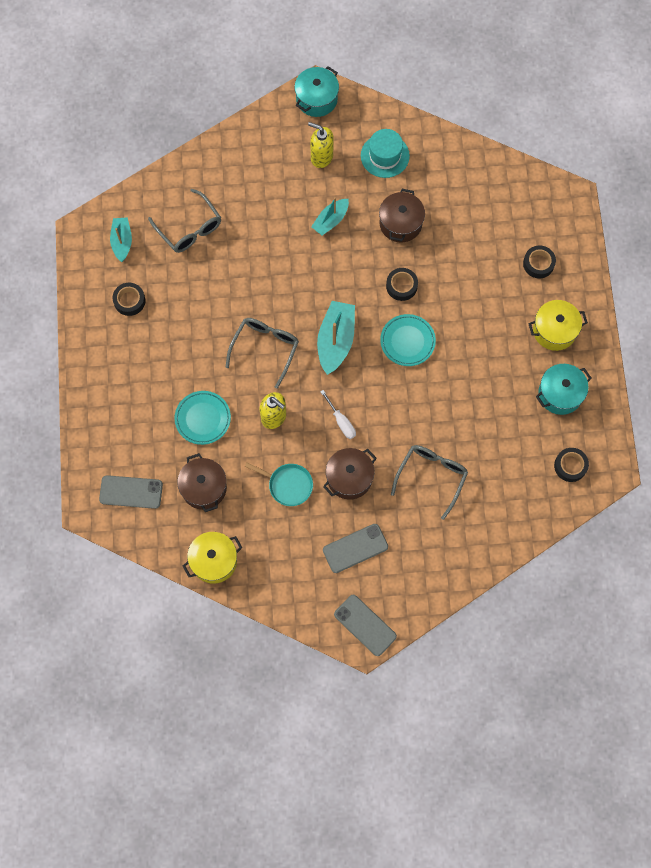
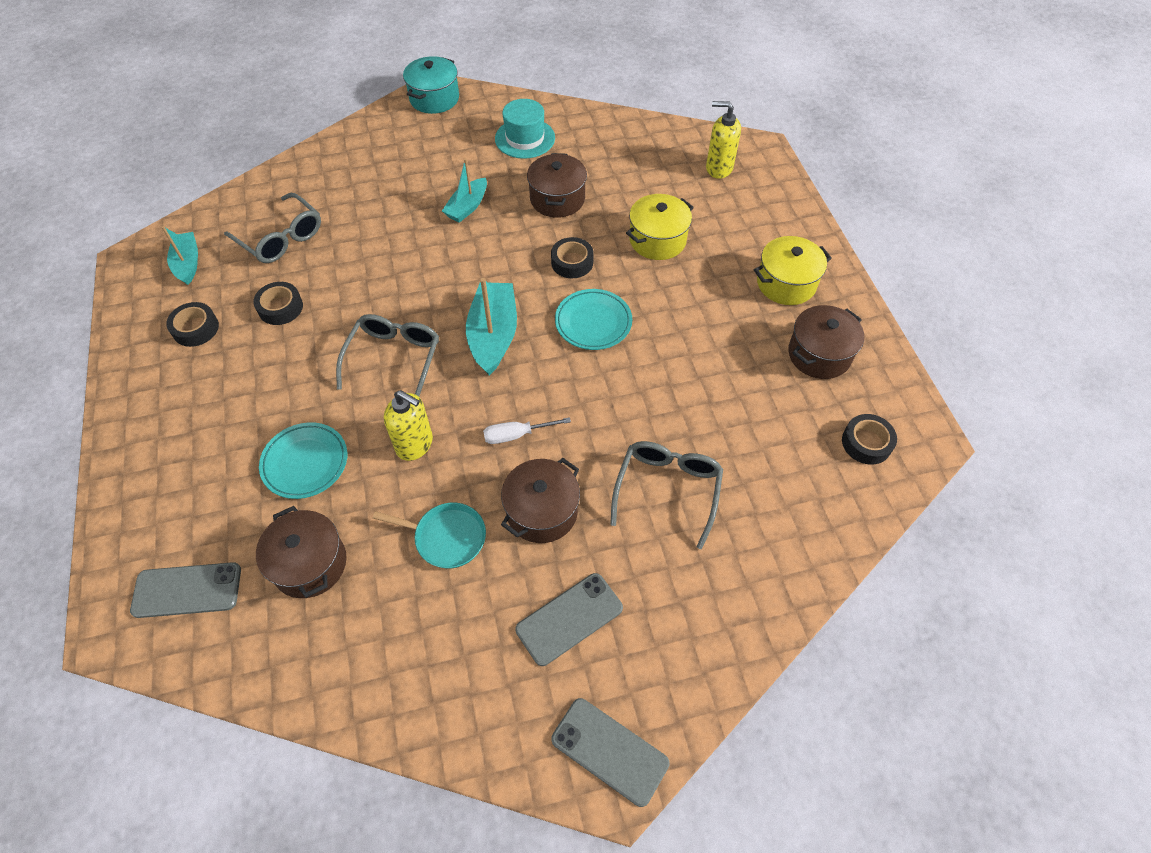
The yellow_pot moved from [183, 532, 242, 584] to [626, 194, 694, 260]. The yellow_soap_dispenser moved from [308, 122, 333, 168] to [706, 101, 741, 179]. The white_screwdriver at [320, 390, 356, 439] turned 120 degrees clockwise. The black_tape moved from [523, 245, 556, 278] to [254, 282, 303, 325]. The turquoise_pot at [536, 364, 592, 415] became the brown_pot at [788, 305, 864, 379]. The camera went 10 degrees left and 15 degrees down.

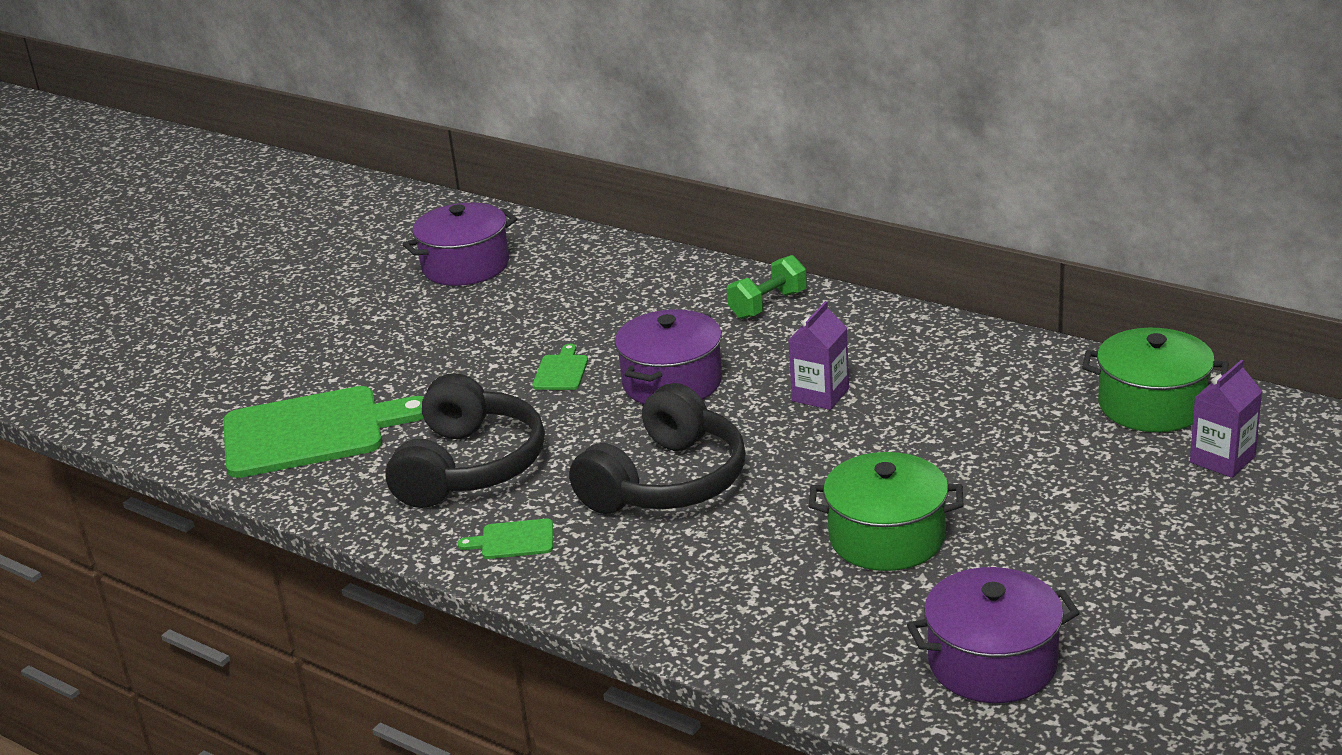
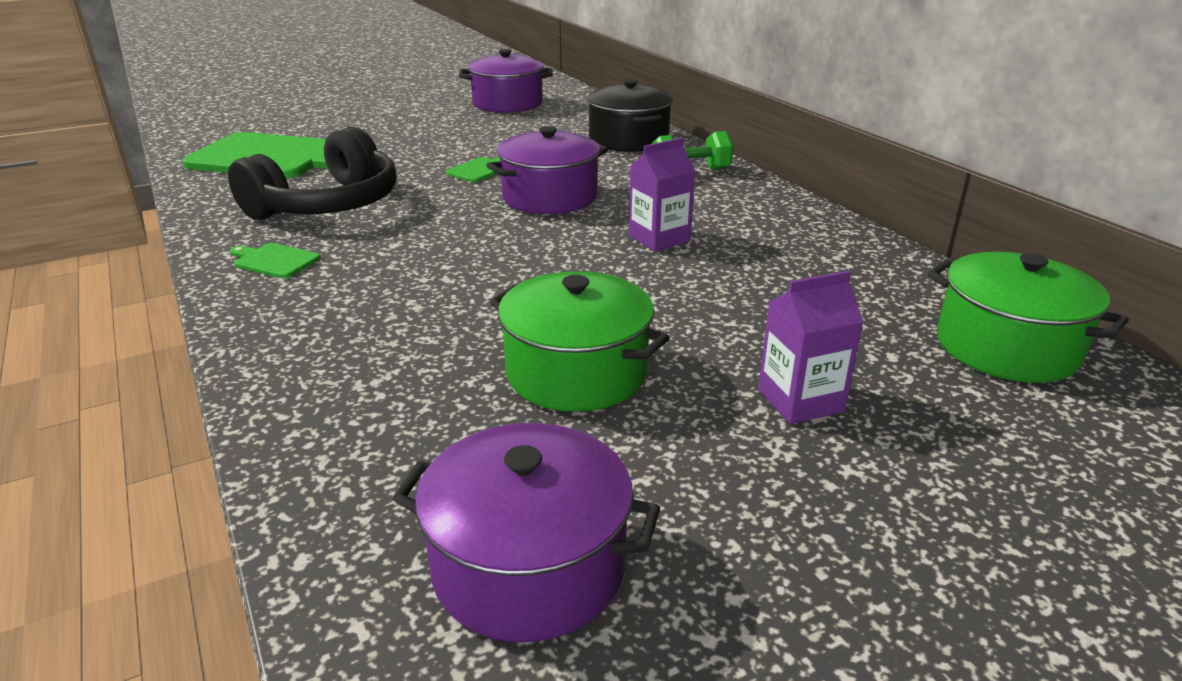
The black_headphones at [569, 383, 746, 514] disappeared. The purple_carton moved from [1190, 360, 1262, 478] to [758, 271, 864, 424]. The black_pot at [587, 79, 673, 152] appeared. The camera went 25 degrees right and 0 degrees up.

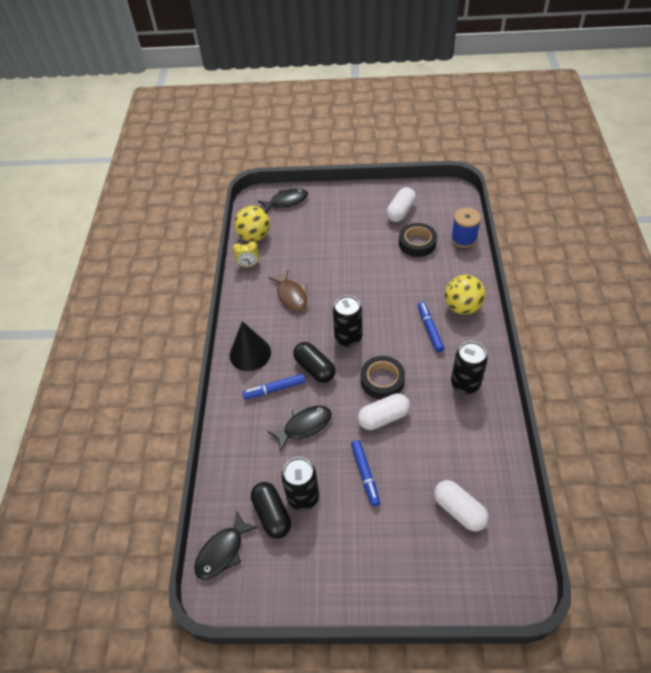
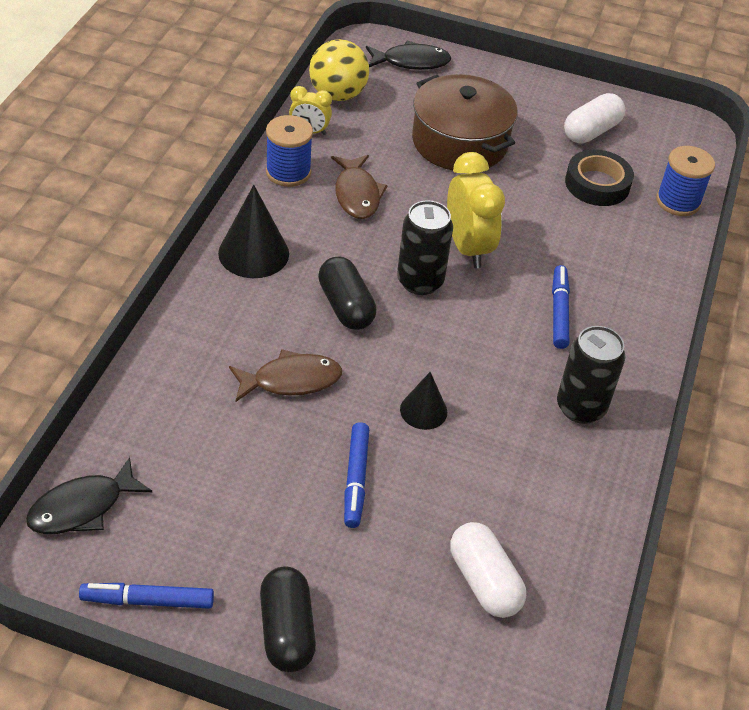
The blue_marker moved from [242, 374, 305, 399] to [79, 583, 214, 609]. The black_capsule moved from [251, 482, 291, 539] to [260, 567, 316, 672]. The black_fish at [267, 406, 332, 452] became the brown_fish at [229, 349, 342, 402]. The black_can at [281, 457, 319, 511] disappeared. The white_capsule at [358, 393, 410, 430] was replaced by the black_cone at [400, 372, 447, 430]. The black_tape at [361, 356, 405, 399] disappeared. The yellow_ball at [445, 275, 485, 315] disappeared. The blue_spool at [266, 115, 313, 187] appeared. The brown_pot at [412, 74, 518, 171] appeared. The yellow_clock at [447, 152, 505, 268] appeared. The camera went 10 degrees right and 5 degrees down.

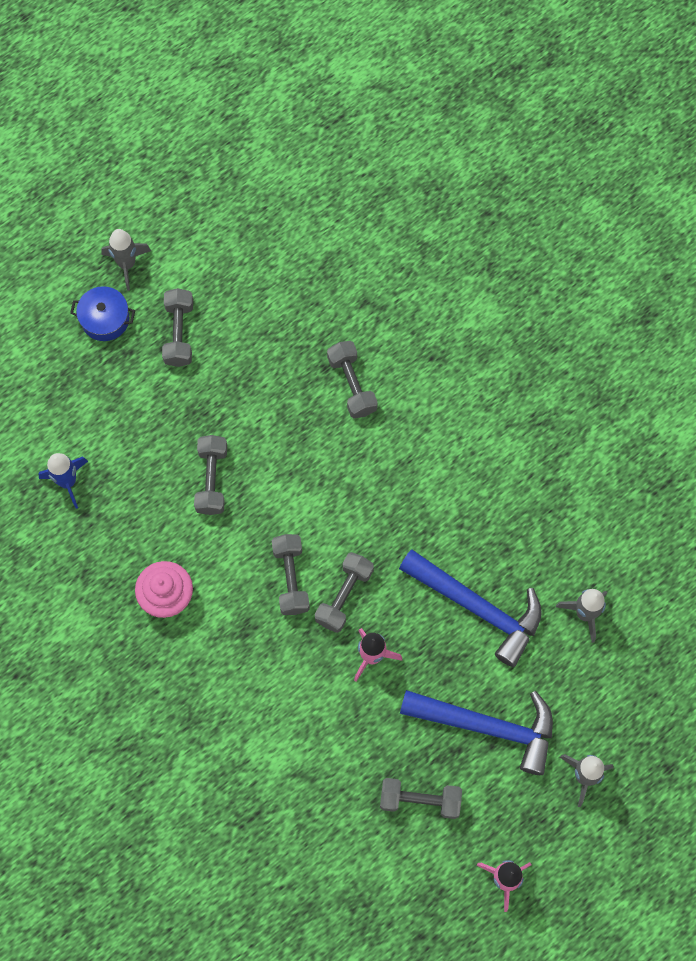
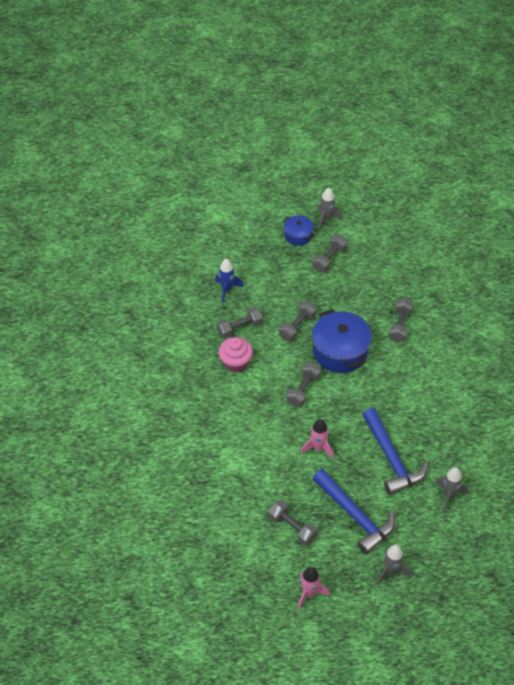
The grey_dumbbell moved from [315, 552, 374, 633] to [216, 307, 263, 339]. The blue_pot at [312, 309, 372, 373] appeared. The camera went 35 degrees right and 20 degrees down.

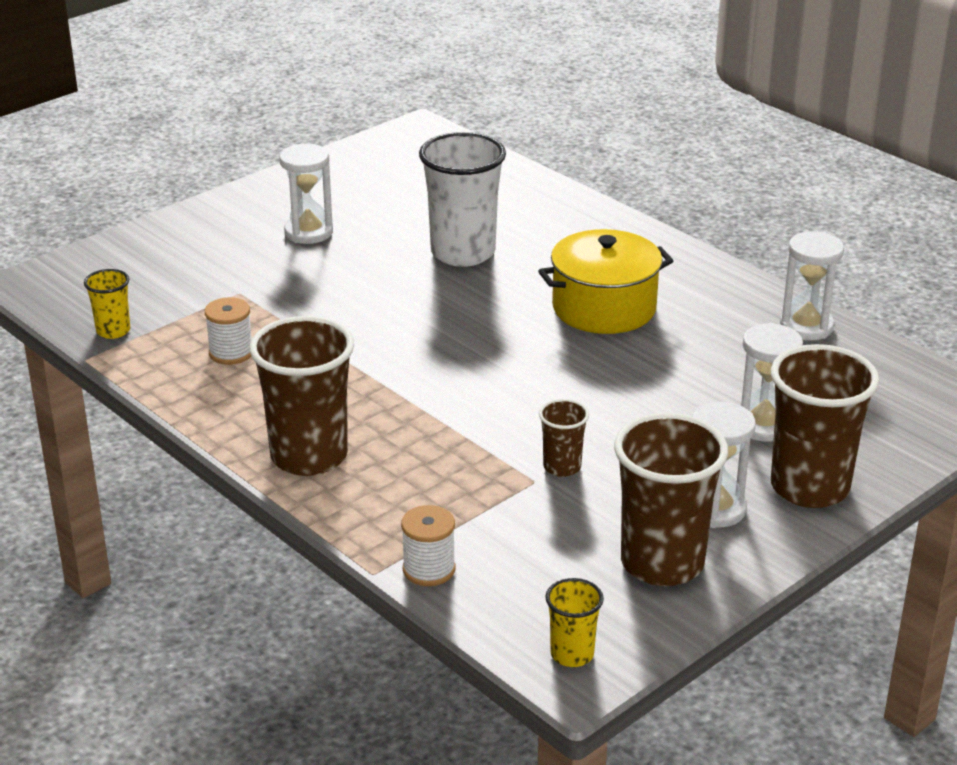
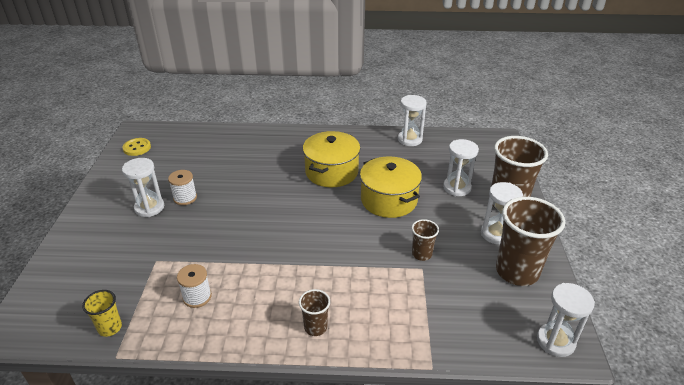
The brown_cup at [249, 316, 354, 476] changed to 0.49 times the size. The white_spool moved from [401, 505, 456, 586] to [168, 170, 197, 205]. The white_cup at [419, 132, 506, 267] disappeared. The yellow_cup at [545, 578, 604, 667] was replaced by the white_hourglass at [537, 283, 595, 357]. The yellow_button at [122, 138, 151, 156] appeared. The yellow_pot at [360, 156, 422, 218] appeared. The camera went 45 degrees left and 5 degrees up.

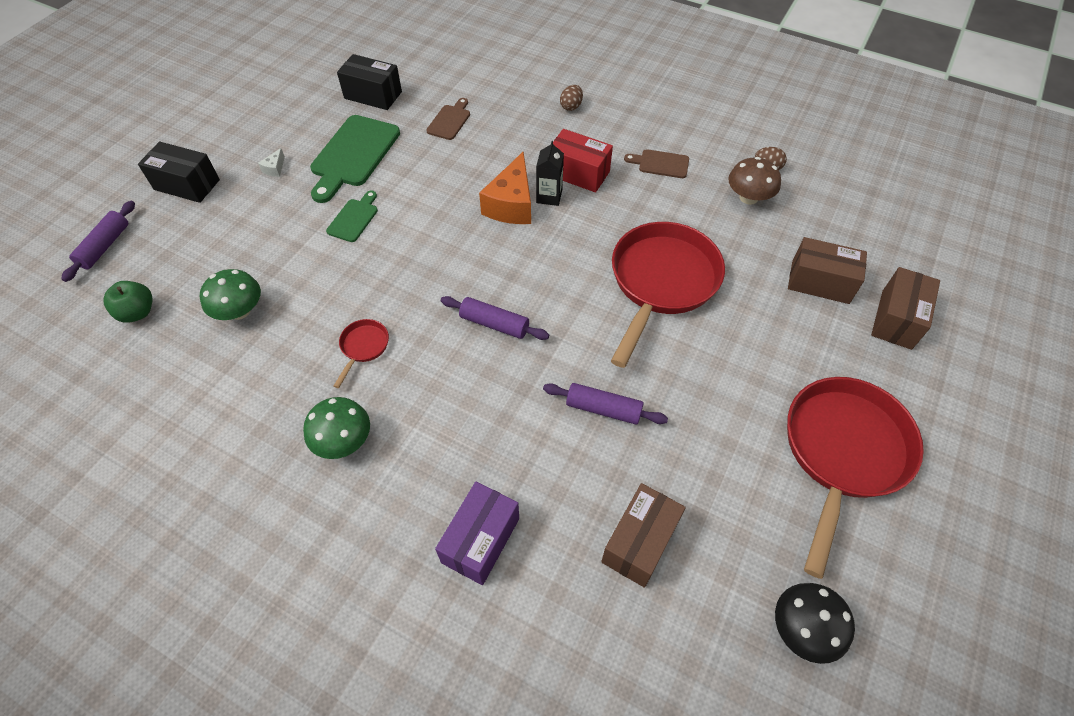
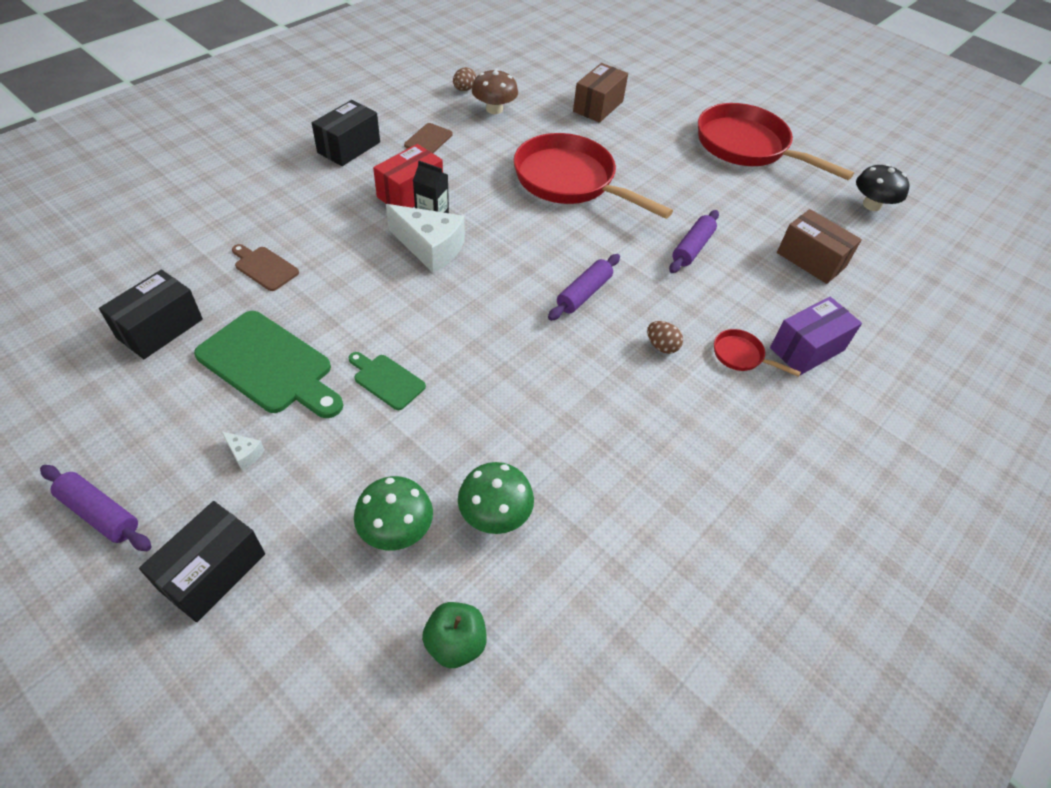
The purple_rolling_pin moved from [61, 201, 135, 282] to [40, 465, 152, 551]. The green_mushroom moved from [303, 397, 370, 459] to [354, 476, 433, 550]. The red_pan moved from [334, 319, 389, 388] to [714, 329, 801, 377]. The purple_box at [435, 482, 519, 585] turned 75 degrees counterclockwise. The orange_cheese at [479, 152, 531, 224] became the white_cheese at [386, 204, 464, 273]. The brown_egg moved from [560, 85, 583, 111] to [647, 321, 683, 354]. The brown_box at [871, 267, 940, 350] disappeared. The black_box at [312, 100, 380, 166] appeared. The camera went 80 degrees left and 5 degrees down.

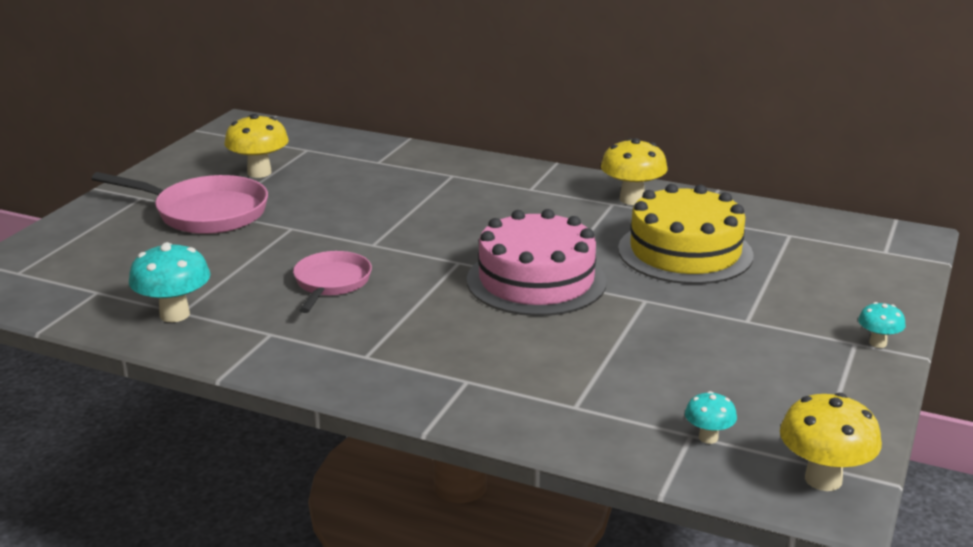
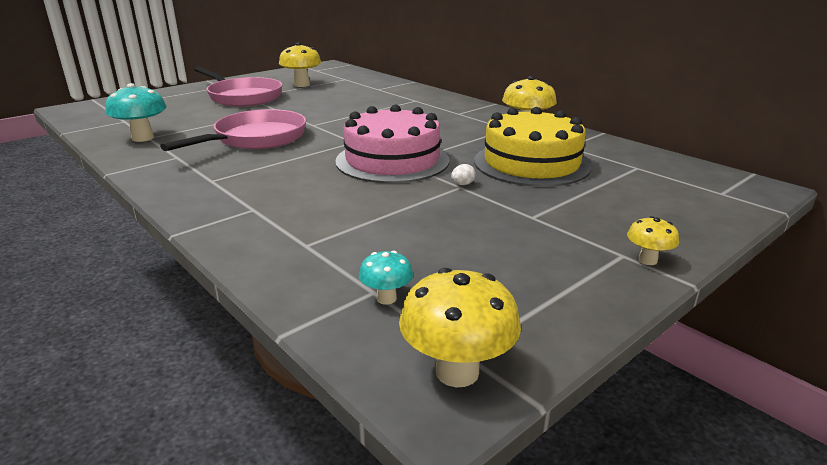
The pink_pan at [293, 251, 372, 313] changed to 1.57 times the size. The turquoise_mushroom at [858, 302, 906, 348] became the yellow_mushroom at [627, 216, 679, 265]. The white_egg at [451, 164, 476, 185] appeared. The camera went 25 degrees right and 0 degrees up.

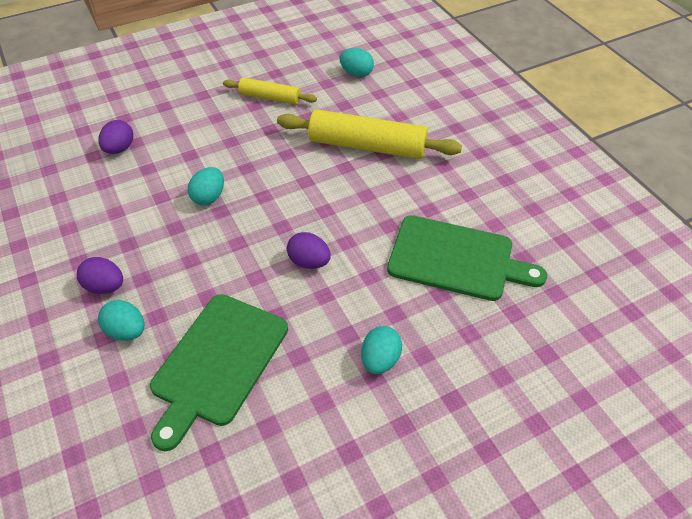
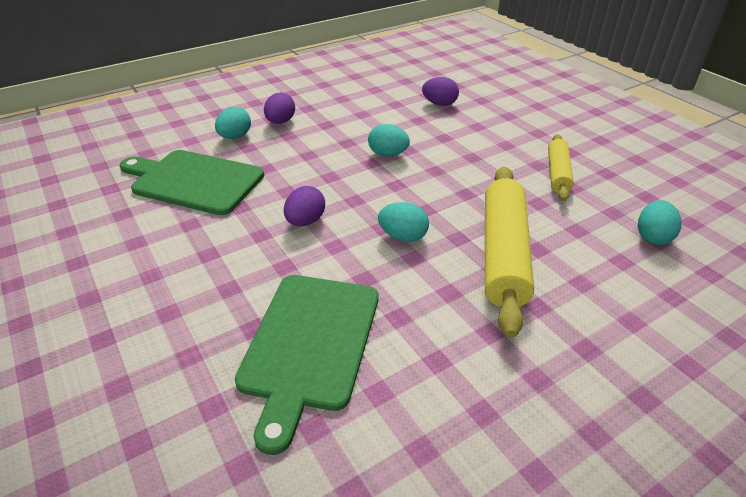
The turquoise_egg moved from [361, 326, 402, 374] to [378, 202, 429, 242]. The camera went 85 degrees right and 10 degrees down.

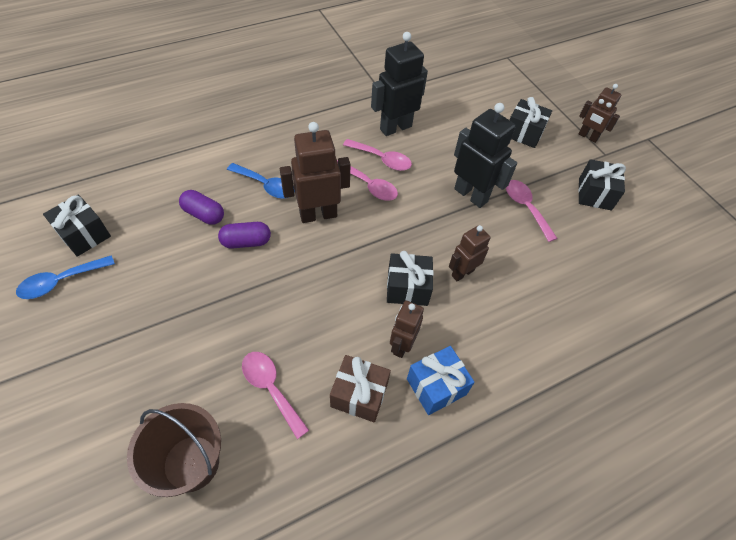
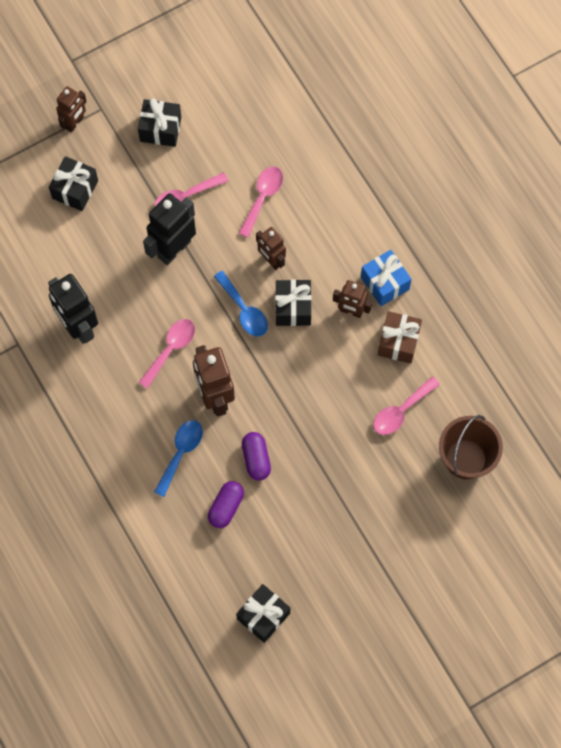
The blue_spoon moved from [16, 255, 115, 299] to [214, 271, 268, 336]. The pink_spoon moved from [343, 139, 412, 171] to [239, 166, 283, 238]. The camera went 90 degrees left and 15 degrees up.

